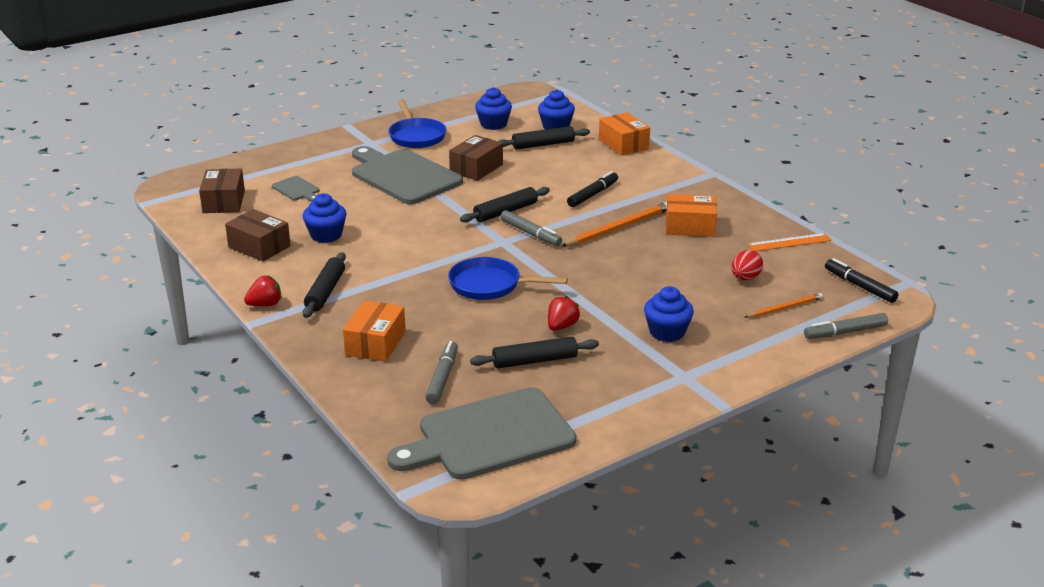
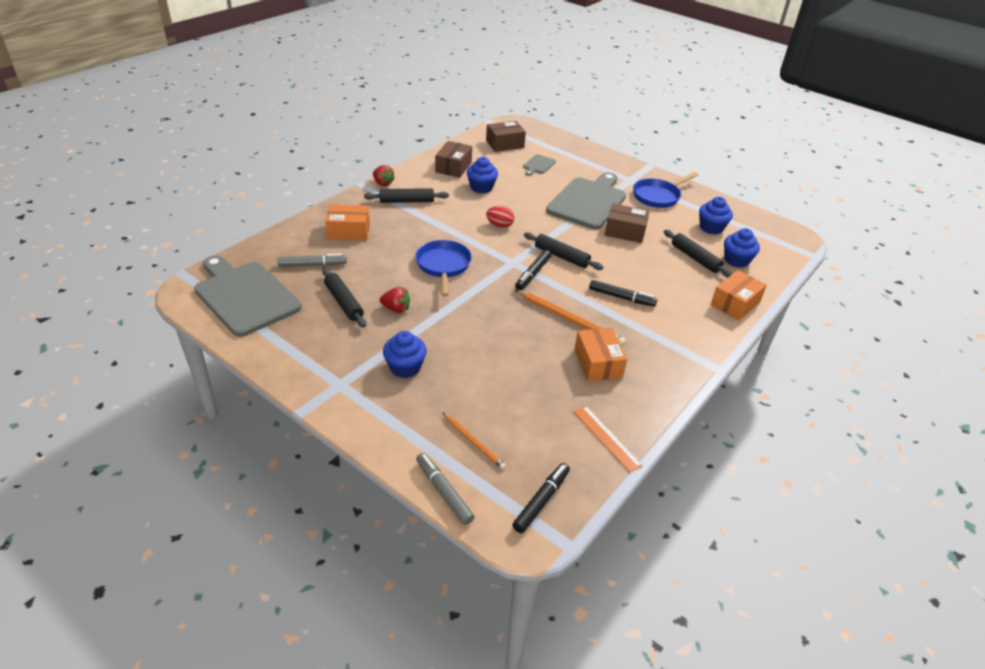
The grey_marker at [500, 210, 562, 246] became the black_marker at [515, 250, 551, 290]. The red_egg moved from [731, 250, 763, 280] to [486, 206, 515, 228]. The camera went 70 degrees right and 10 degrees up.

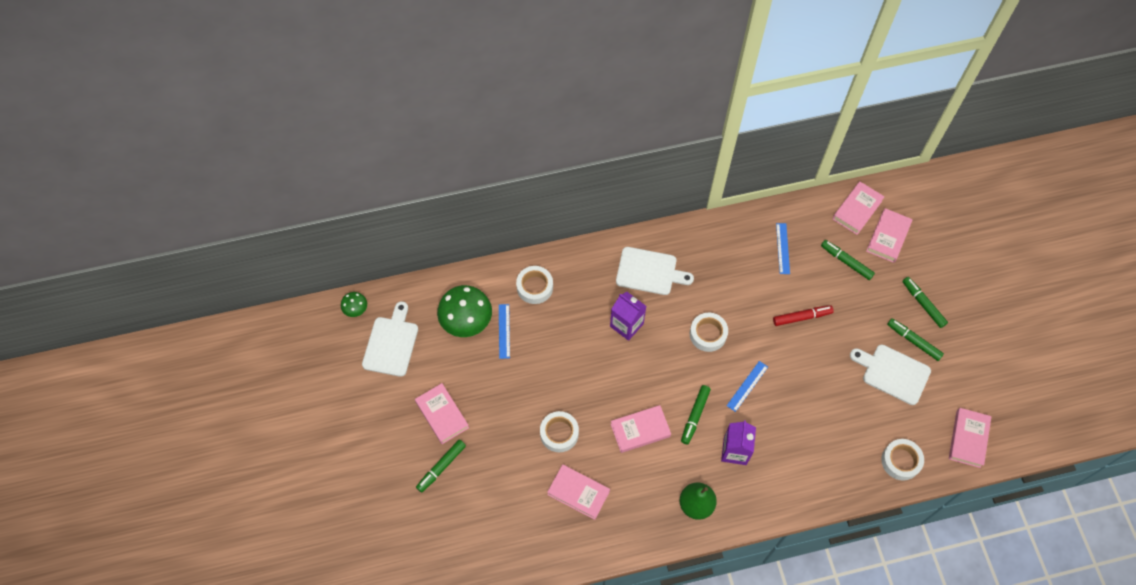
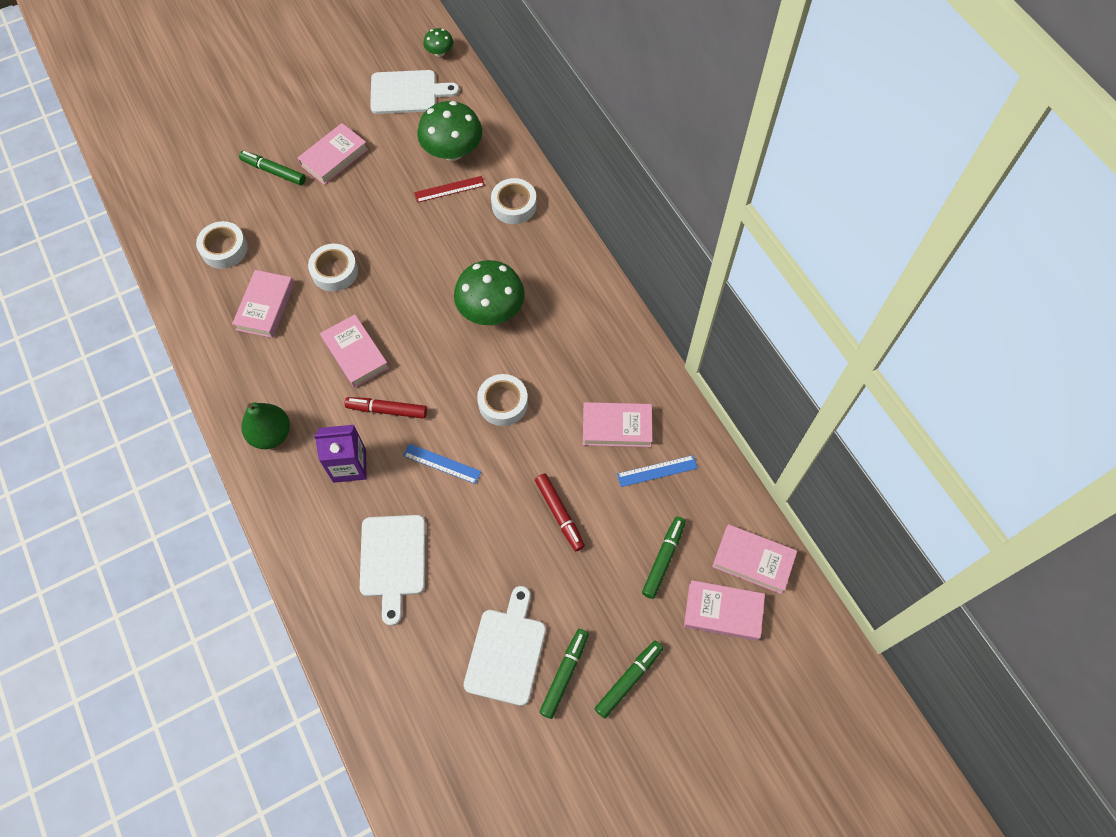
The blue_ruler at [499, 304, 510, 359] became the red_ruler at [414, 176, 485, 203]. The purple_carton at [610, 292, 647, 341] was replaced by the green_mushroom at [454, 260, 525, 325]. The white_cutting_board moved from [616, 247, 694, 295] to [360, 515, 425, 626]. The green_marker at [681, 385, 711, 444] became the red_marker at [345, 397, 427, 419]. The white_tape moved from [881, 439, 924, 480] to [196, 221, 248, 269]. The pink_book moved from [949, 408, 992, 468] to [583, 402, 653, 447]. The camera went 75 degrees right and 0 degrees up.

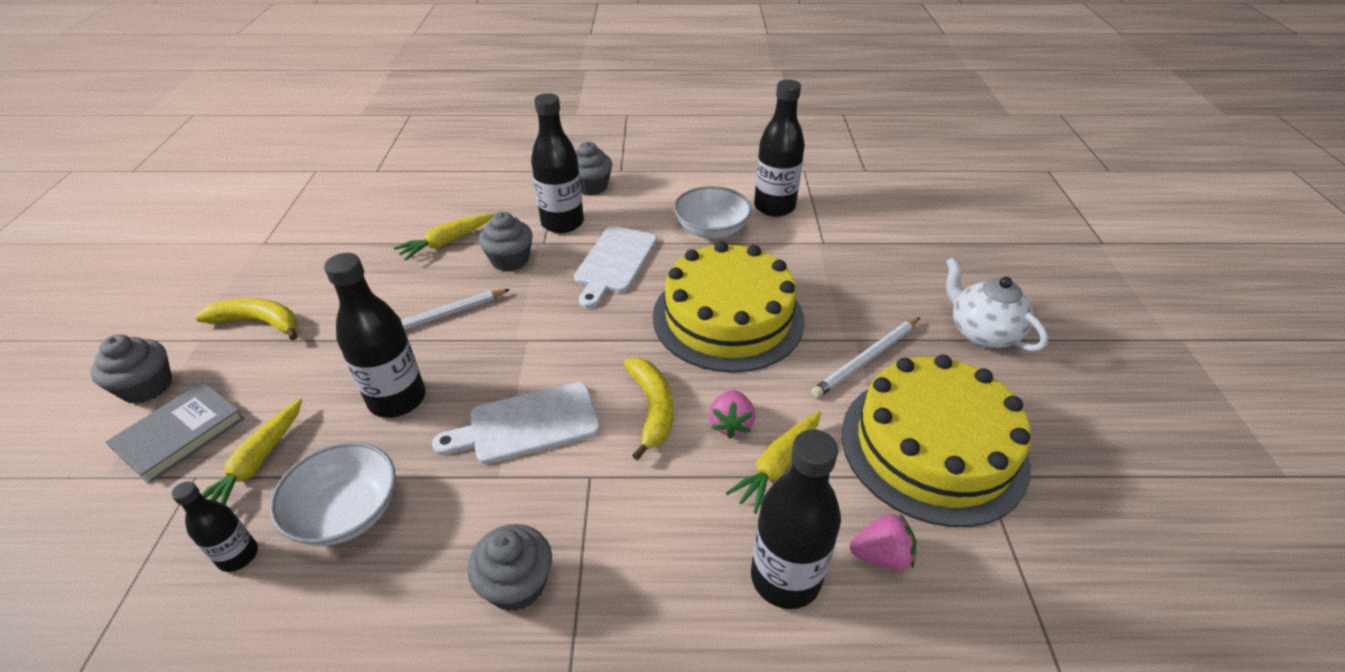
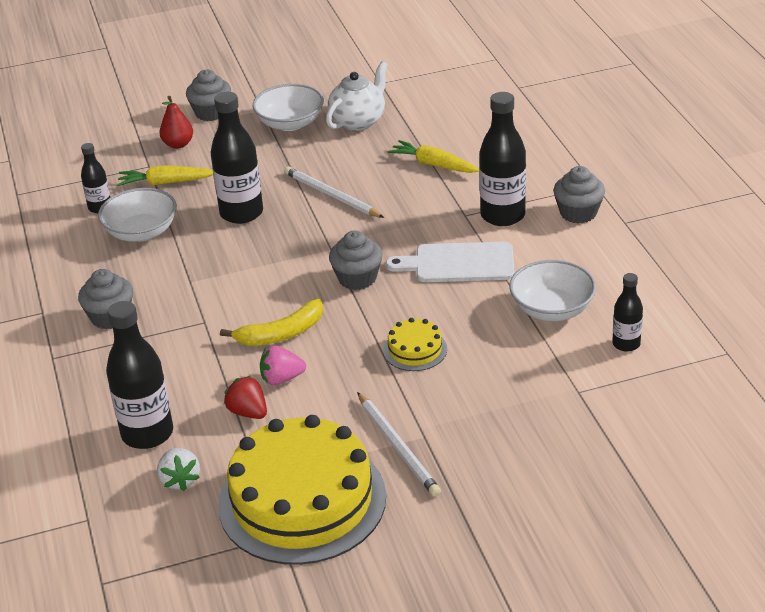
The grey_book at [106, 382, 245, 484] was replaced by the red_pear at [160, 96, 193, 149]. The yellow_banana at [195, 298, 297, 340] was replaced by the white_bowl at [253, 84, 324, 131]. The white_cutting_board at [432, 382, 600, 464] disappeared. The grey_cupcake moved from [479, 212, 533, 271] to [329, 230, 382, 290]. The yellow_cake at [653, 241, 805, 373] changed to 0.43 times the size. The yellow_carrot at [726, 411, 821, 514] was replaced by the red_strawberry at [224, 376, 267, 419]. The black_bottle at [754, 80, 805, 217] changed to 0.55 times the size. The white_pencil at [811, 317, 920, 398] turned 150 degrees counterclockwise. The pink_strawberry at [850, 513, 916, 571] became the white_strawberry at [157, 448, 200, 491]. The white_teapot moved from [946, 257, 1048, 352] to [326, 61, 388, 131]. The camera went 75 degrees right and 5 degrees down.

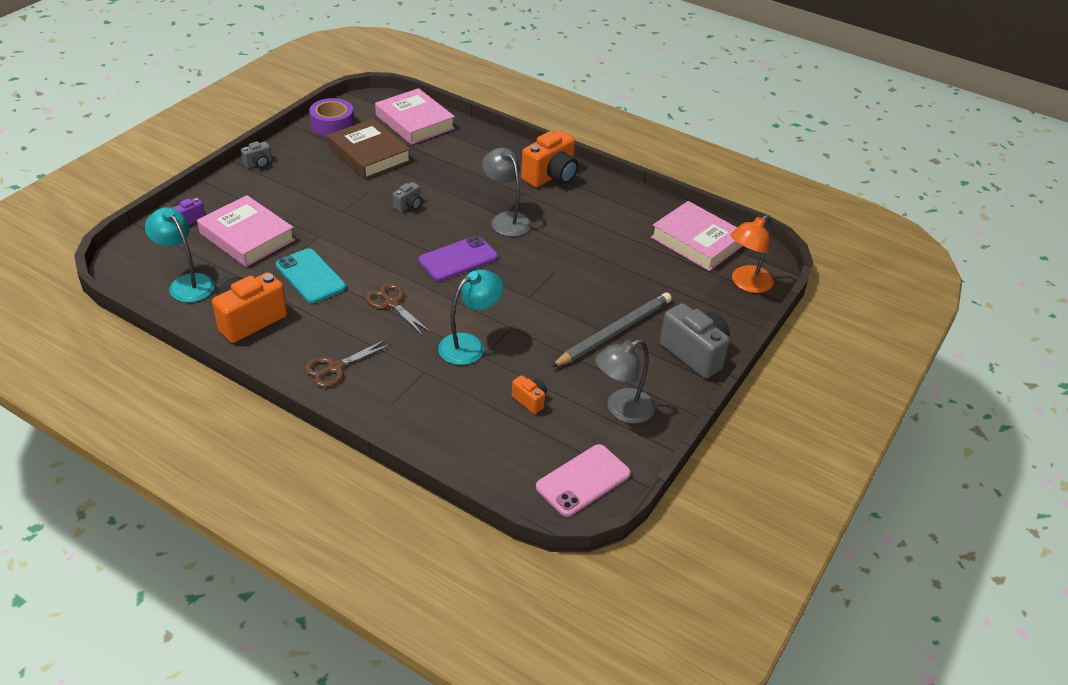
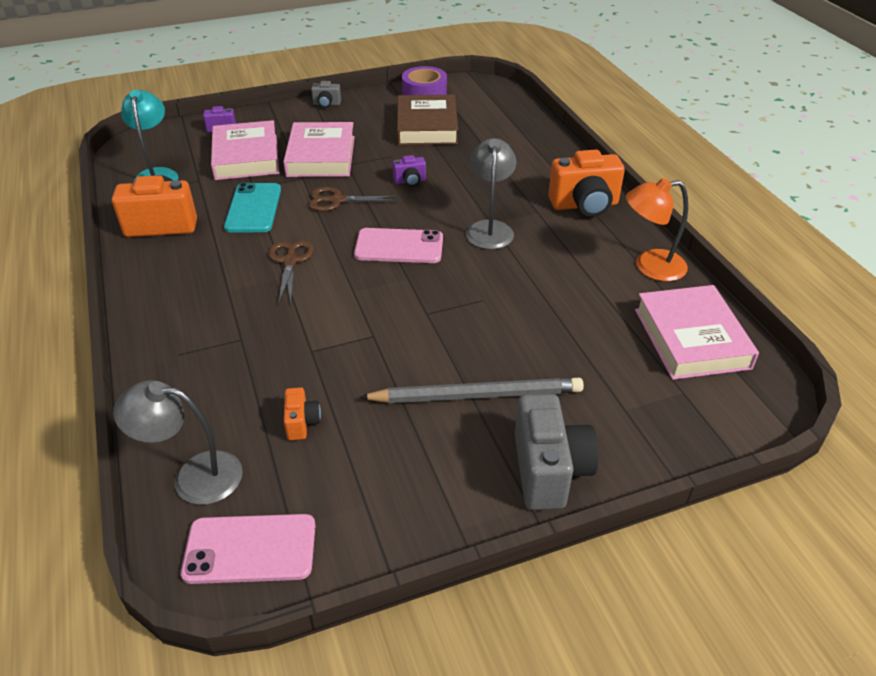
The brown_scissors moved from [304, 339, 392, 388] to [309, 187, 398, 211]. The pink_book moved from [375, 88, 455, 145] to [283, 122, 355, 177]. The grey_camera at [393, 182, 422, 212] became the purple_camera at [393, 155, 426, 186]. The purple_phone at [418, 235, 498, 281] became the pink_phone at [354, 228, 443, 263]. The turquoise_lamp at [438, 269, 504, 365] disappeared. The grey_lamp moved from [595, 339, 655, 424] to [113, 380, 243, 505]. The orange_lamp moved from [731, 215, 774, 293] to [626, 178, 688, 281]. The camera went 40 degrees right and 0 degrees up.

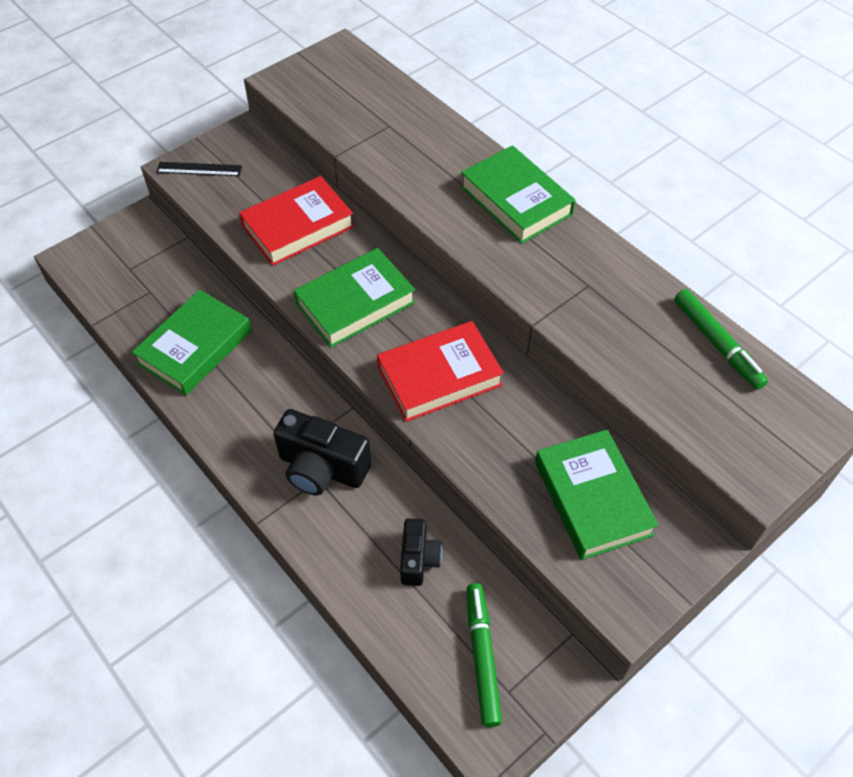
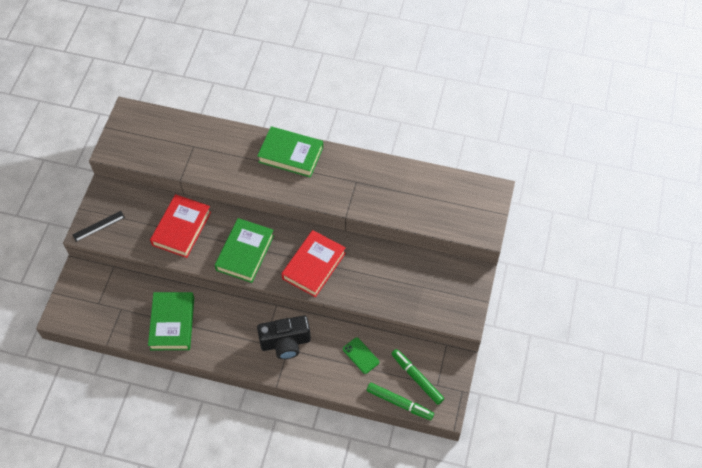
The black_camera at [400, 519, 442, 586] was replaced by the green_phone at [343, 337, 379, 374]. The green_book at [535, 429, 659, 560] disappeared. The green_marker moved from [674, 289, 768, 390] to [367, 383, 434, 420]. The camera went 35 degrees left and 5 degrees up.

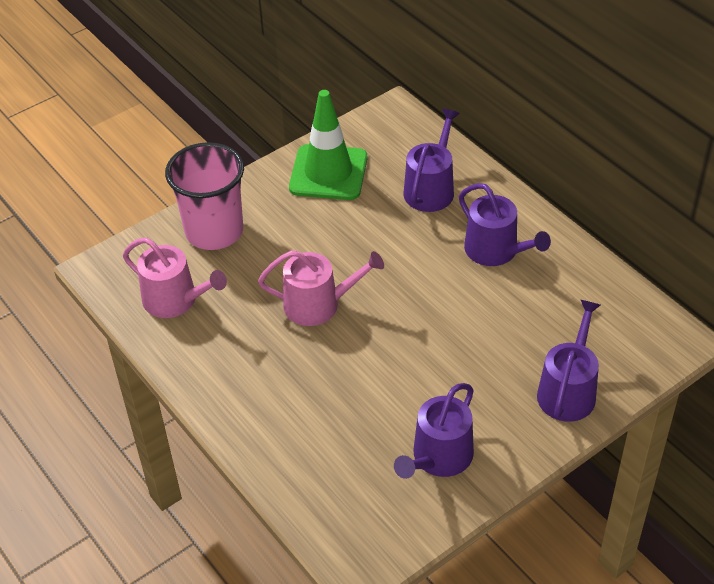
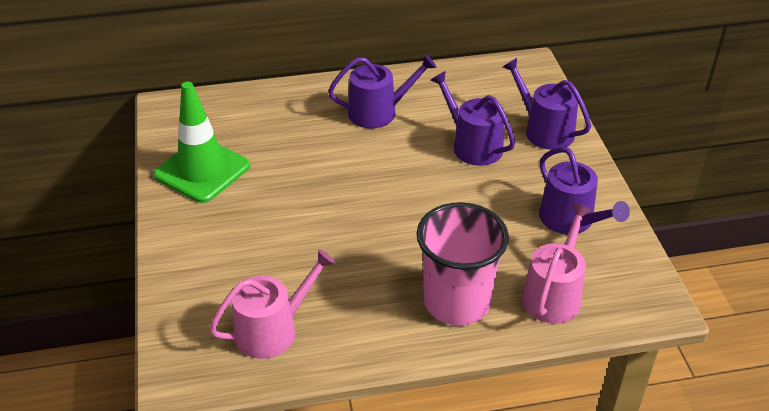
The pink_cup moved from [165, 142, 244, 250] to [416, 202, 509, 325]. The pink_watering_can moved from [258, 250, 384, 326] to [522, 203, 592, 324]. The purple_watering_can moved from [403, 108, 460, 212] to [431, 71, 515, 166]. The camera went 65 degrees left and 5 degrees down.

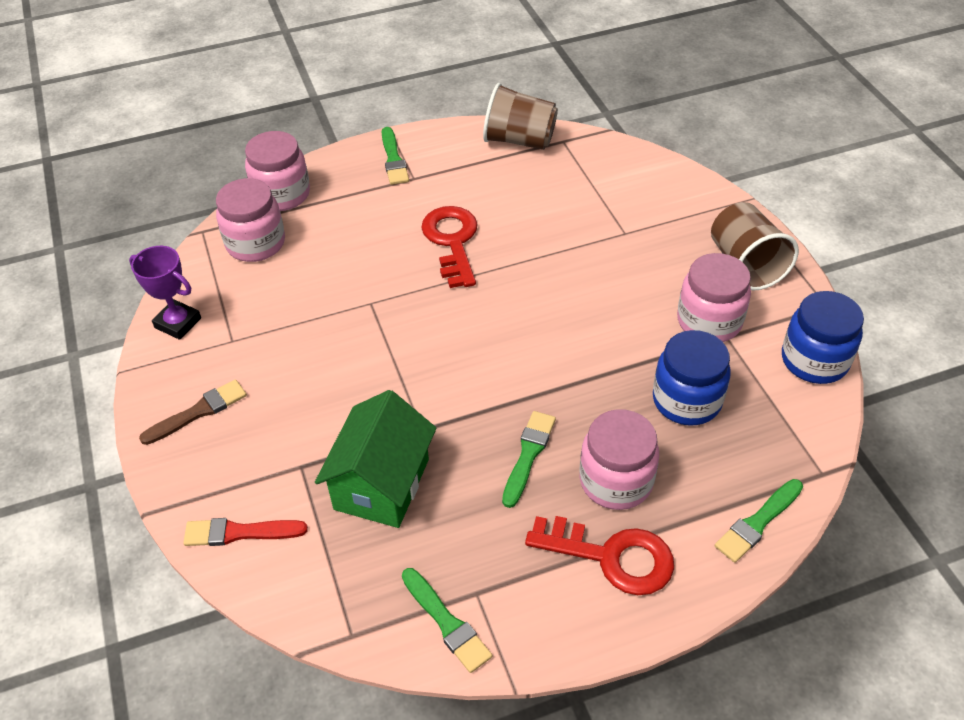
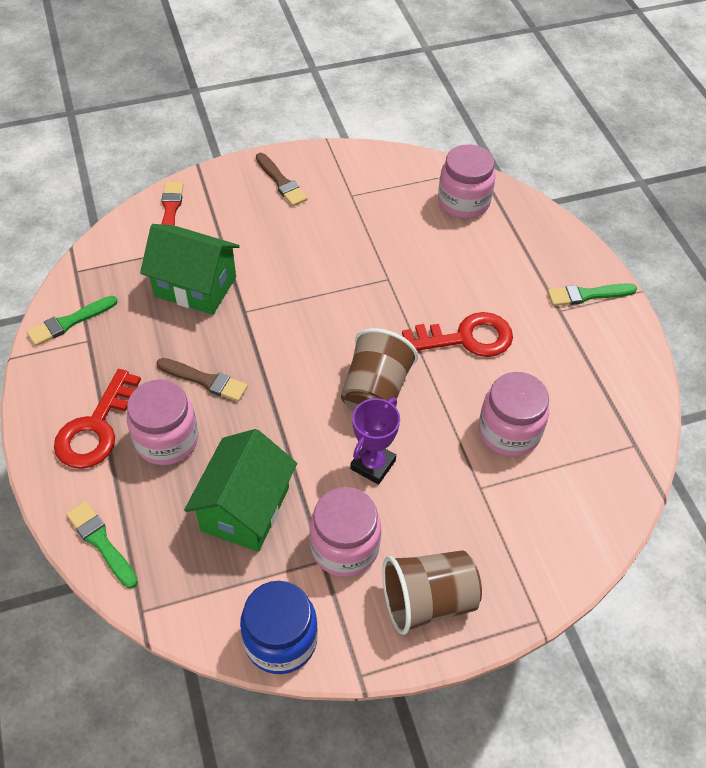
The purple_trophy moved from [129, 246, 201, 340] to [350, 398, 400, 485]. The pink_jar moved from [245, 131, 310, 211] to [479, 372, 549, 457]. The brown_cup moved from [483, 83, 558, 150] to [341, 328, 418, 412]. The green_brush at [502, 411, 556, 508] became the brown_brush at [157, 358, 248, 402]. The blue_jar at [653, 330, 731, 425] was replaced by the green_house at [184, 429, 297, 552]. The camera went 90 degrees right and 5 degrees up.

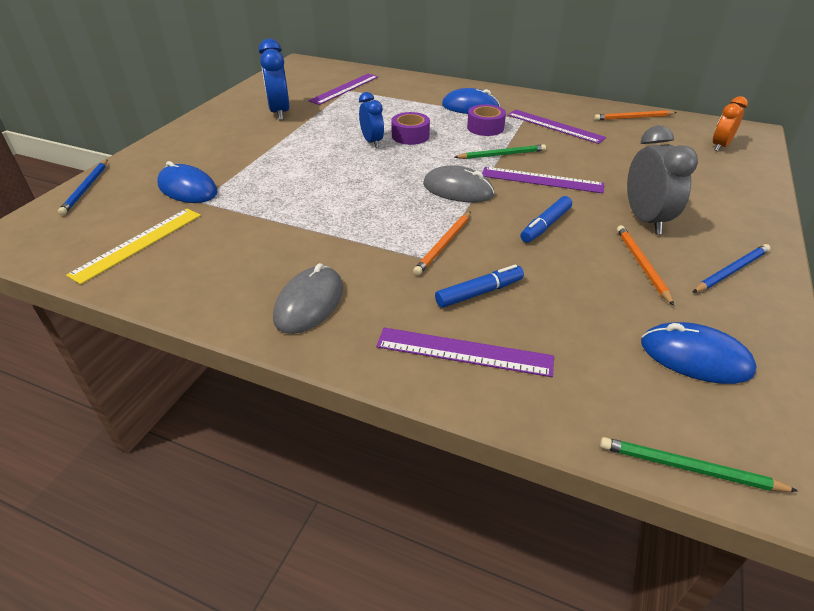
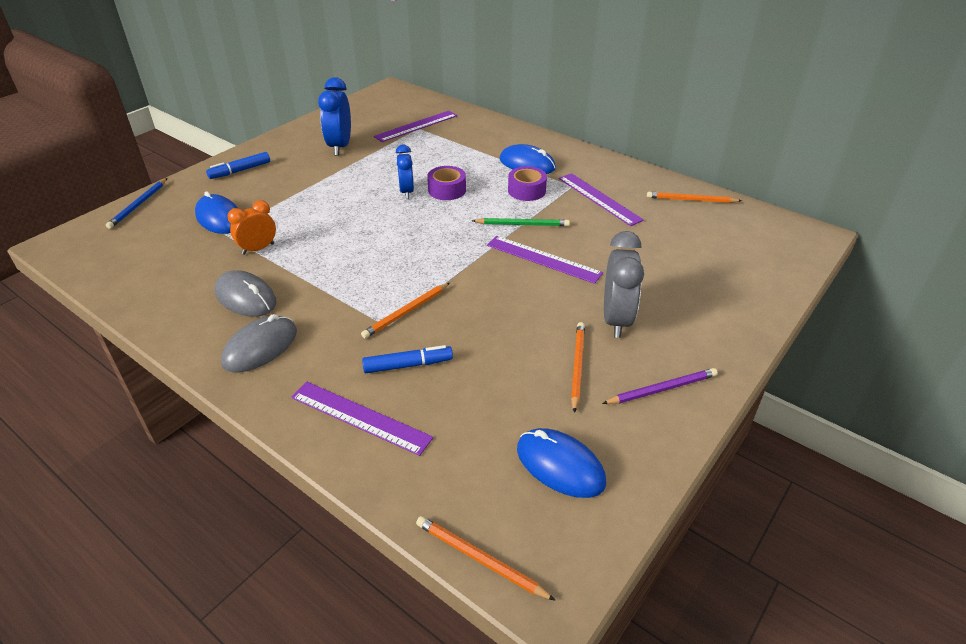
The yellow_ruler at [66, 208, 201, 285] disappeared. The grey_mouse moved from [423, 165, 494, 202] to [215, 270, 276, 317]. The blue_marker moved from [521, 196, 572, 243] to [206, 152, 270, 179]. The green_pencil at [600, 437, 798, 492] became the orange_pencil at [416, 516, 556, 601]. The blue_pencil at [692, 244, 771, 293] became the purple_pencil at [602, 368, 718, 404]. The orange_clock moved from [713, 96, 748, 151] to [227, 200, 276, 255]. The camera went 15 degrees right and 0 degrees up.

